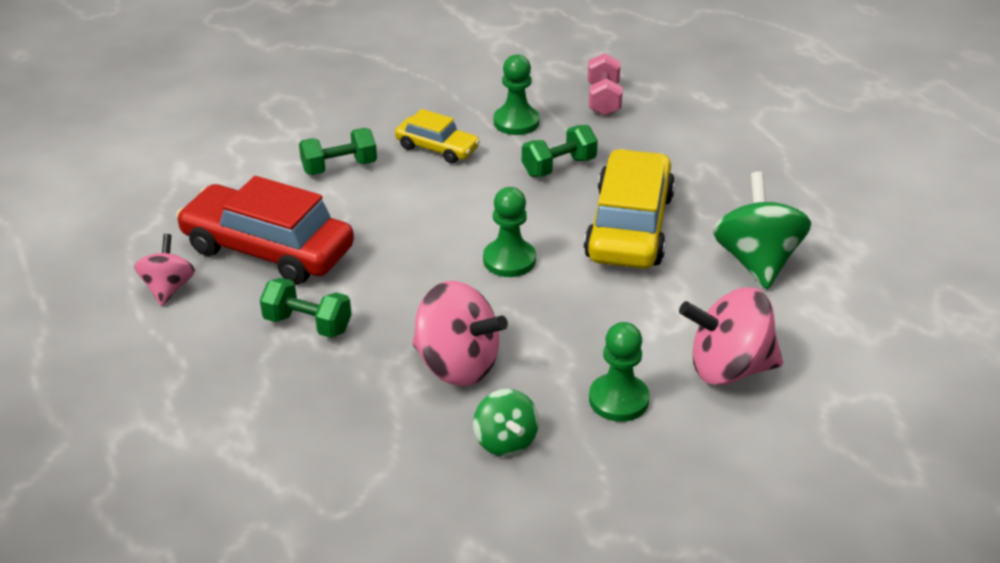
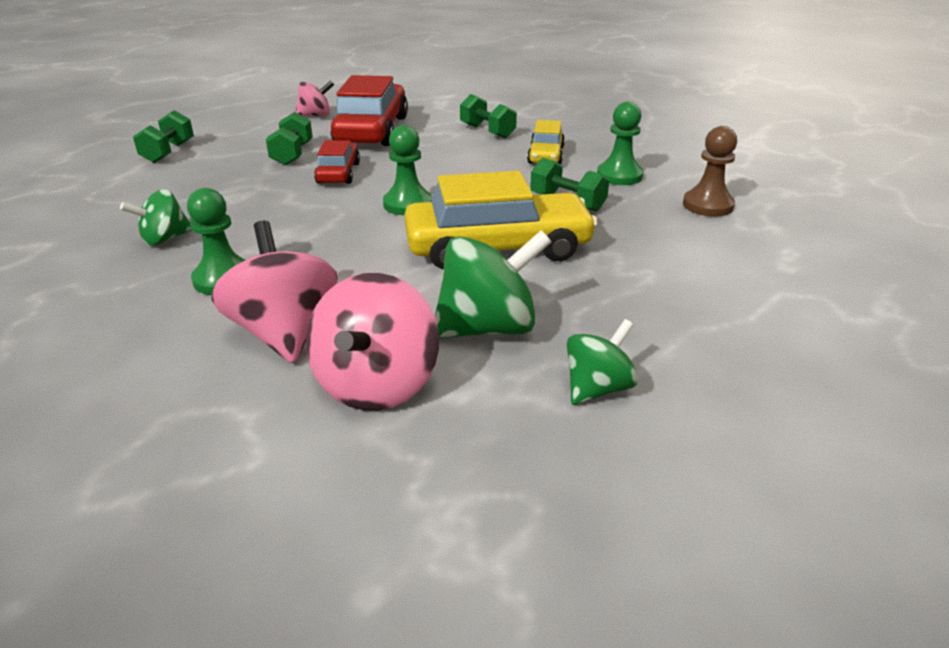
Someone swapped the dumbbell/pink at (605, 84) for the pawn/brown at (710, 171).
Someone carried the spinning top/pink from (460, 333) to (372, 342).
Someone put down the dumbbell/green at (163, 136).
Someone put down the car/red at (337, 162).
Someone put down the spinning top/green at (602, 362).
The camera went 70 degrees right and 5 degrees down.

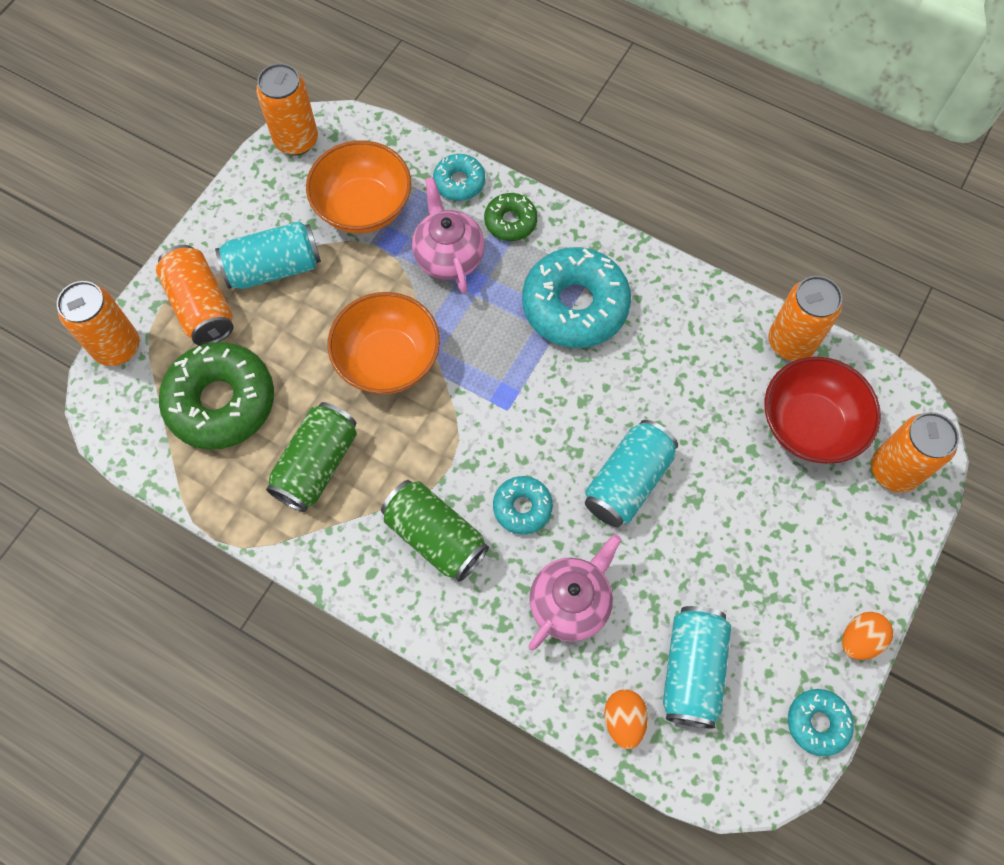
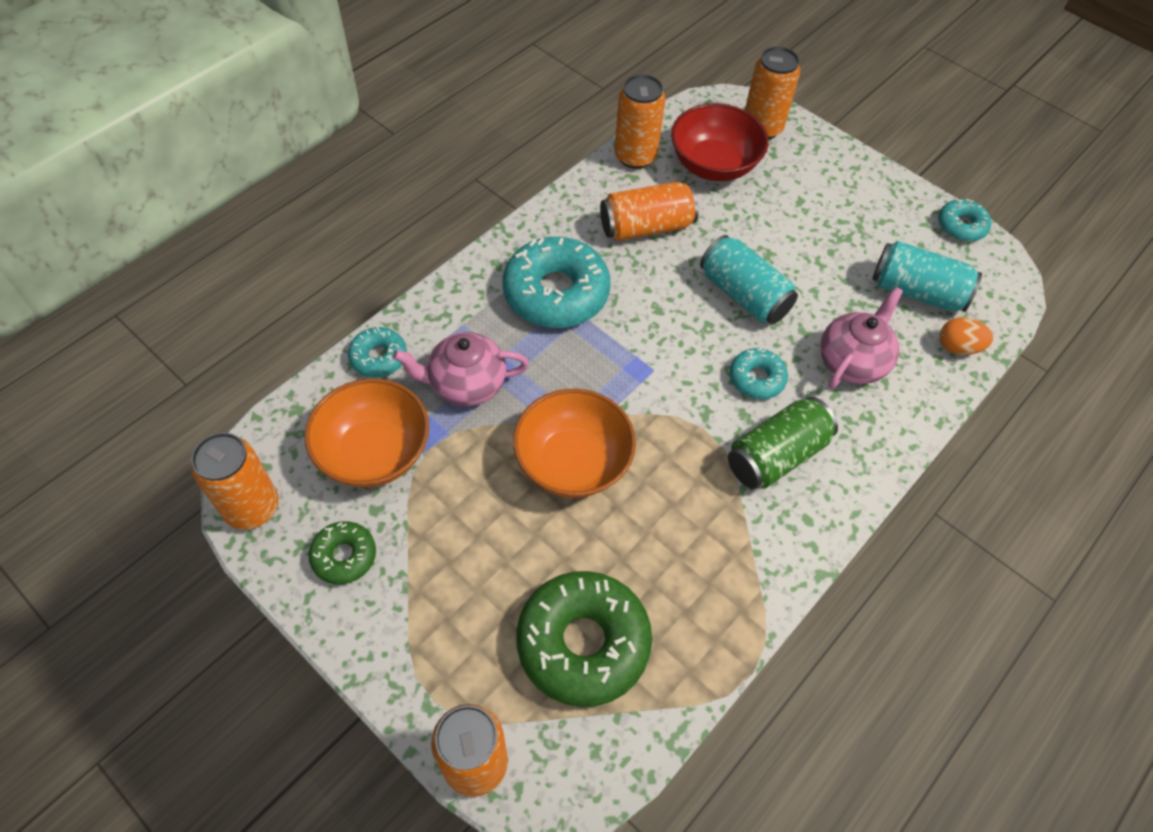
Someone carried the donut/green from (511, 217) to (342, 552).
Someone took away the can/turquoise at (268, 255).
Someone carried the can/orange from (195, 295) to (649, 211).
Someone took away the can/green at (311, 457).
Someone rotated the teapot/pink at (574, 592) by 75 degrees clockwise.
Someone took away the egg/orange at (867, 636).
The camera went 80 degrees left and 10 degrees down.

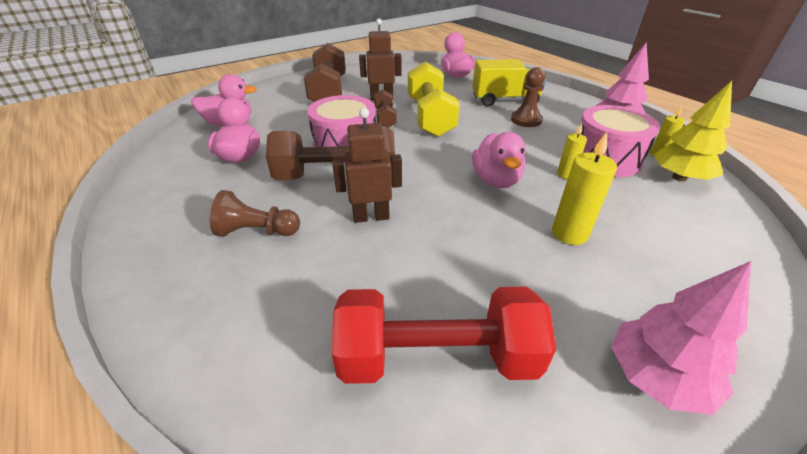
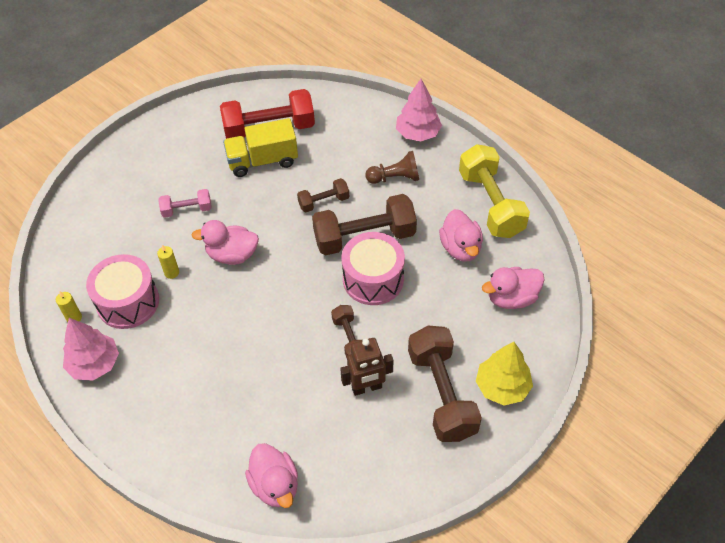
Someone carried the truck/yellow from (509, 83) to (260, 147).
Someone carried the dumbbell/yellow from (434, 99) to (494, 191).
Someone took away the pawn/brown at (528, 97).
Someone carried the tree/yellow from (692, 131) to (504, 374).
Someone swapped the robot/brown at (367, 165) for the dumbbell/brown at (323, 195).
Someone rotated the duck/pink at (498, 160) by 75 degrees counterclockwise.
Someone swapped the candle/yellow at (584, 188) for the dumbbell/pink at (184, 203).
Someone carried the tree/pink from (681, 338) to (419, 110).
The camera went 170 degrees right and 15 degrees up.

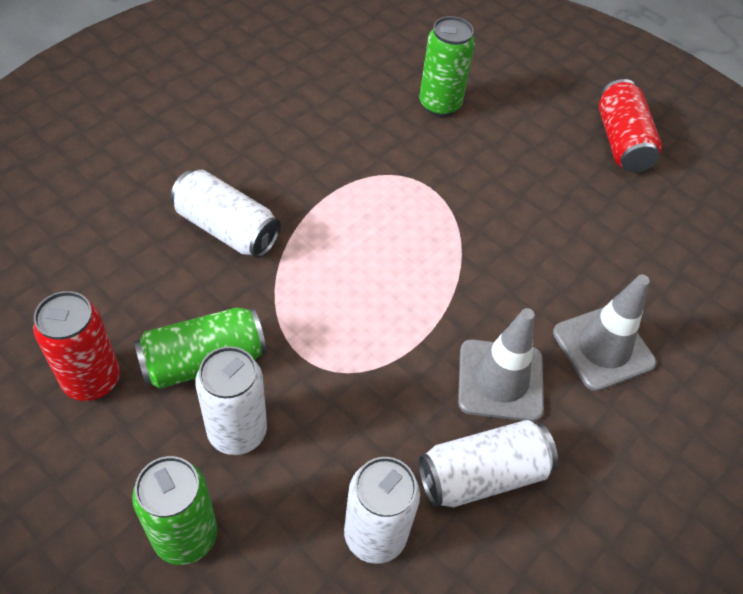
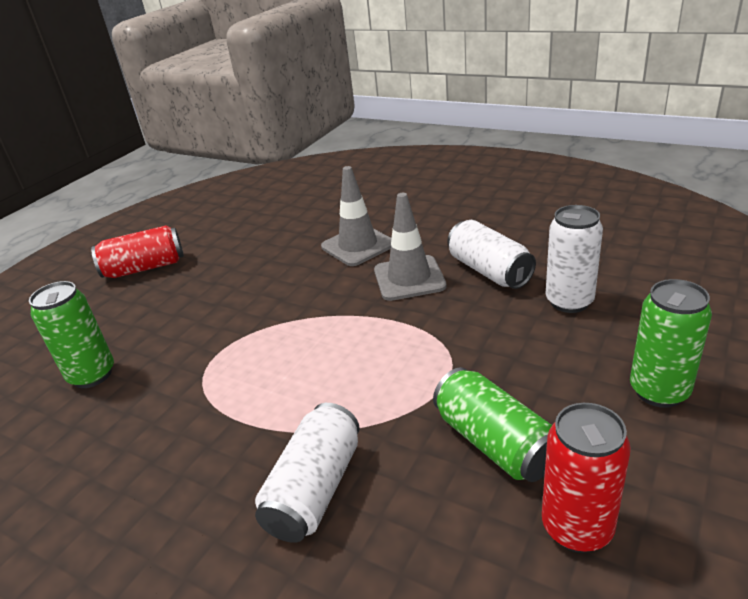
Someone took away the can/white at (231, 400).
The camera went 95 degrees left and 20 degrees down.

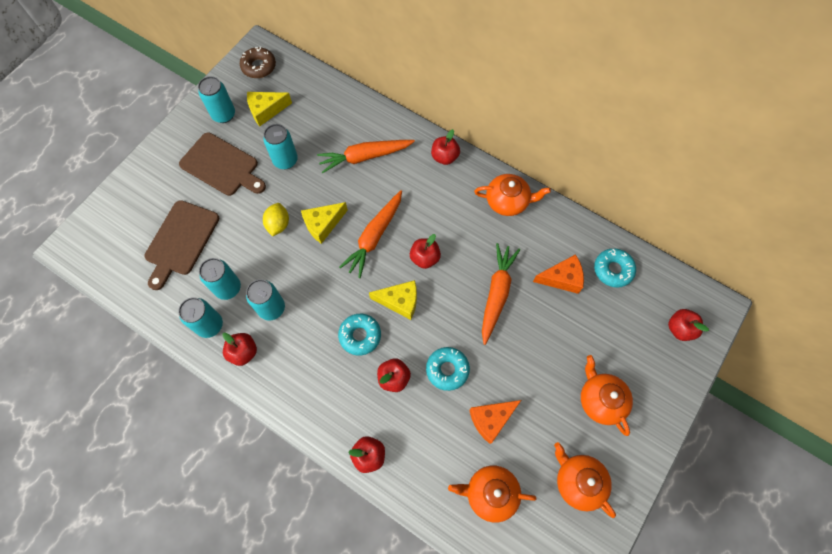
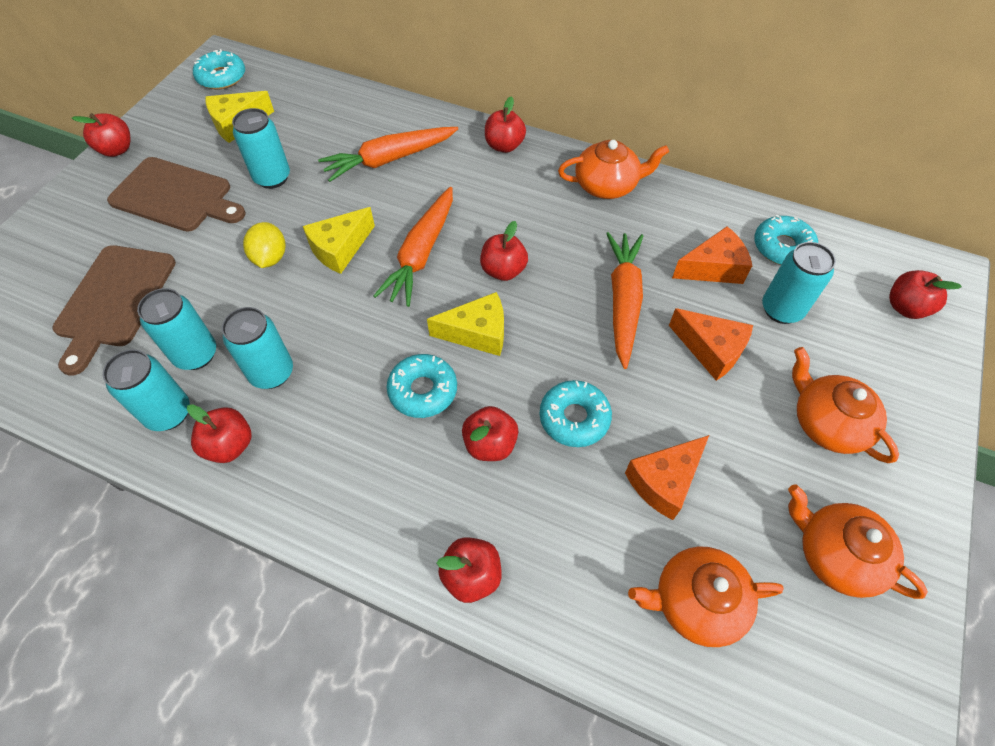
Someone repainted the donut/brown at (258, 62), which became the donut/turquoise at (219, 69).
Someone carried the can/turquoise from (216, 99) to (799, 283).
Someone put down the apple/red at (101, 135).
Someone put down the cheese/orange at (711, 344).
The camera went 10 degrees left and 10 degrees down.

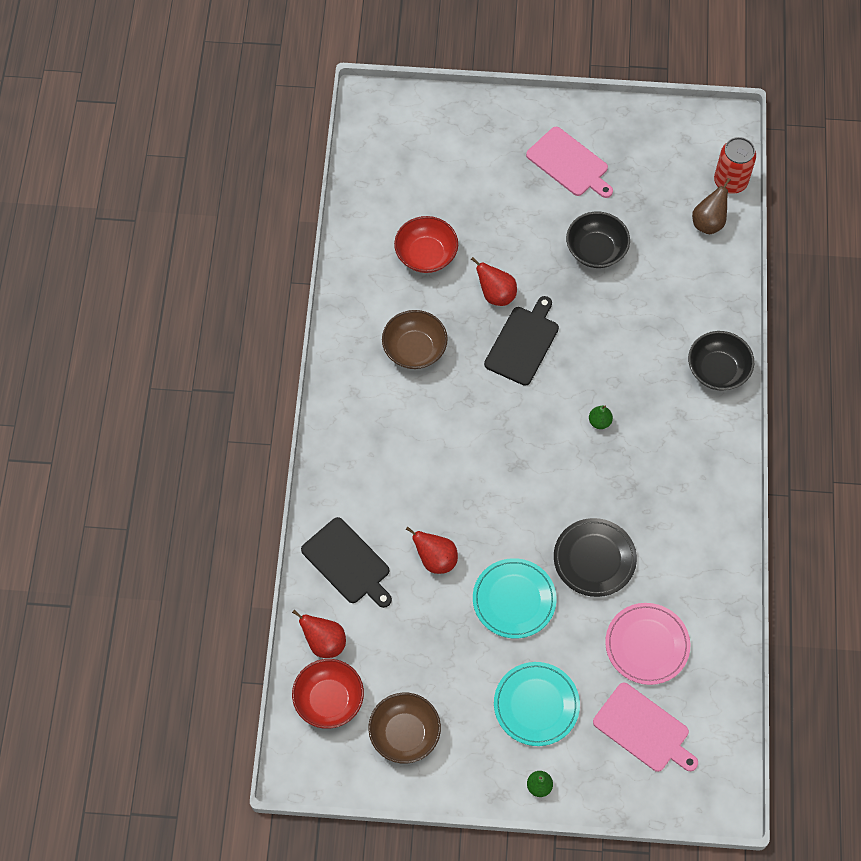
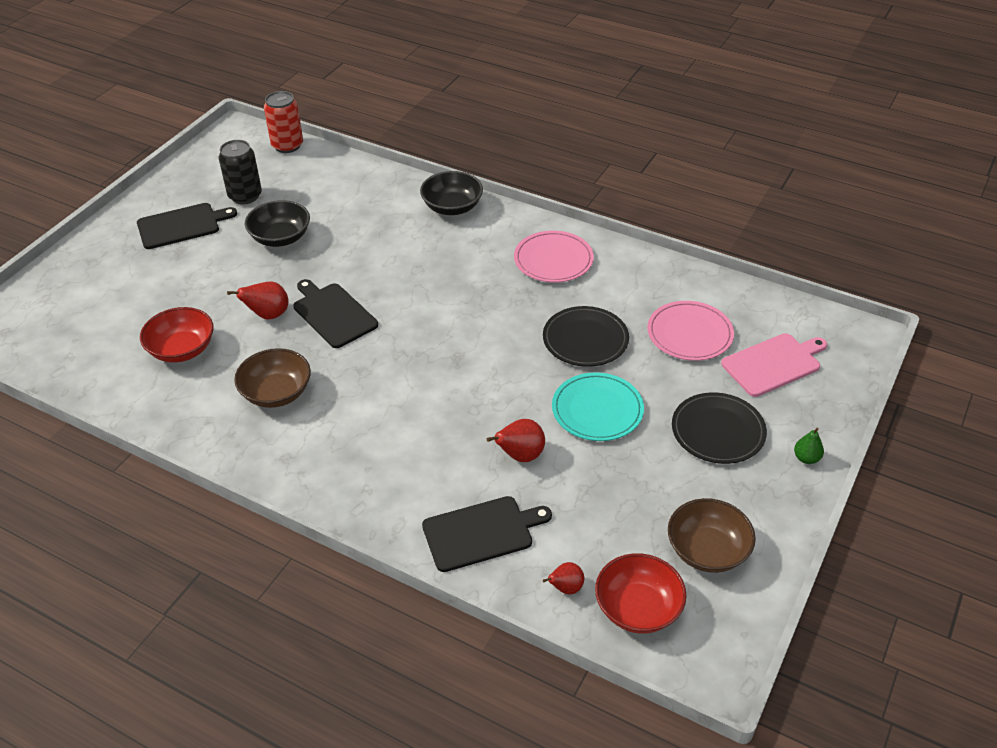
Someone repainted the cutting board/pink at (569, 162), which became the cutting board/black at (187, 226).
Someone took away the pear/brown at (711, 206).
Someone took away the pear/green at (601, 417).
Someone scaled the pear/red at (319, 634) by 0.66.
Someone repainted the plate/turquoise at (537, 704), which became the plate/black at (719, 428).
Someone put down the can/black at (240, 172).
Someone put down the plate/pink at (554, 256).
The camera went 65 degrees left and 20 degrees down.

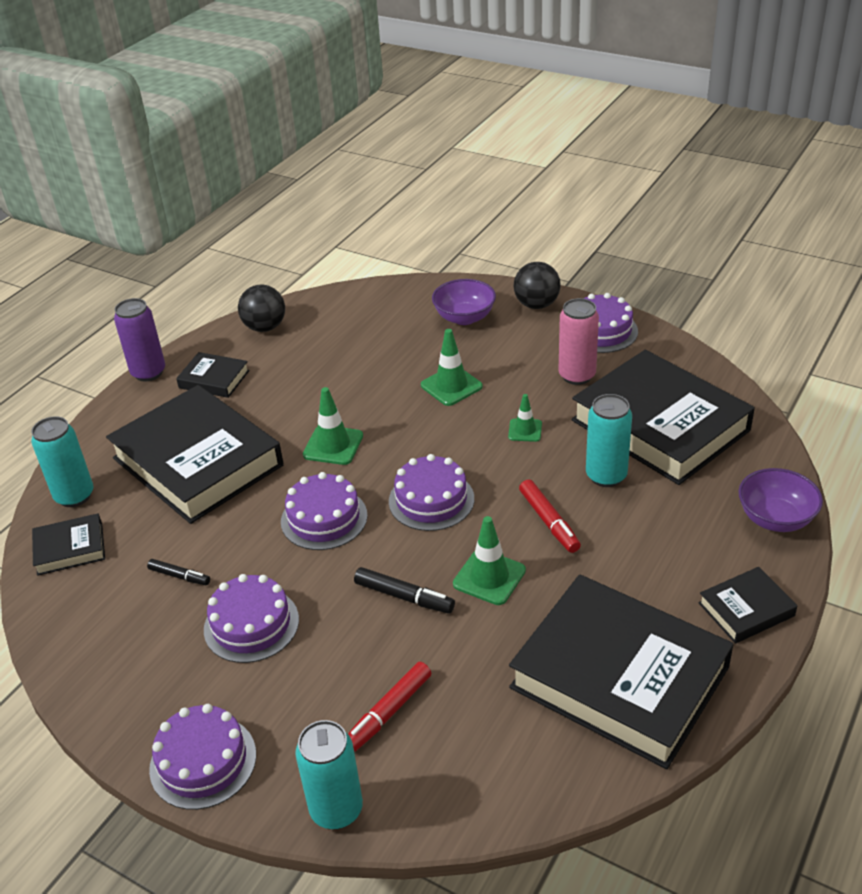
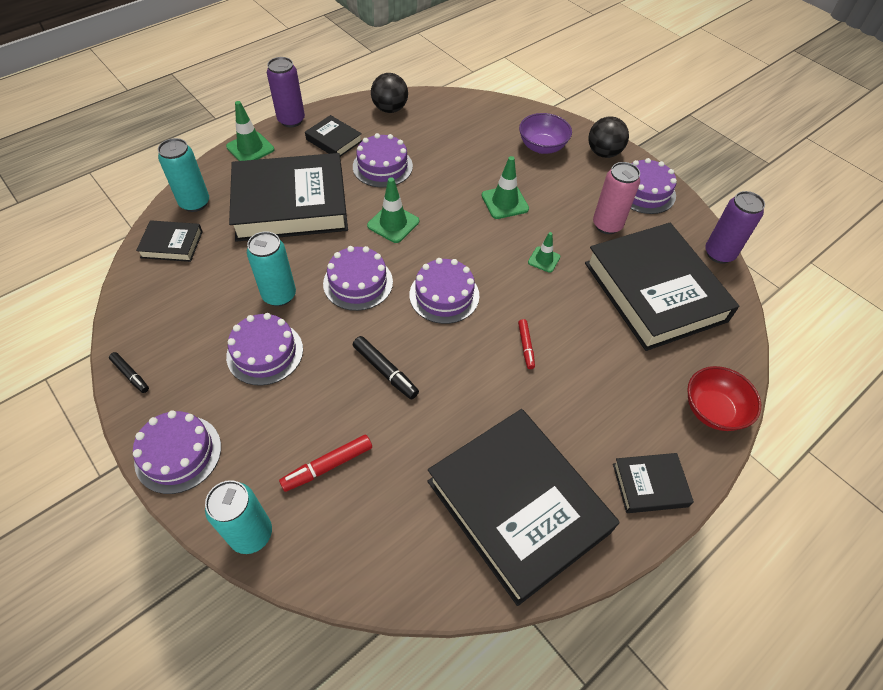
Someone rotated the book/black at (194, 454) by 75 degrees counterclockwise.
Someone carried the can/turquoise from (609, 440) to (271, 268).
Someone repainted the bowl/purple at (781, 500), which became the bowl/red at (724, 398).
Someone scaled the marker/red at (550, 516) by 0.66.
Someone carried the traffic cone/green from (489, 560) to (250, 131).
Someone carried the marker/black from (178, 572) to (129, 372).
Someone put down the cake/purple at (383, 160).
Someone put down the can/purple at (735, 227).
The camera went 15 degrees right and 15 degrees up.

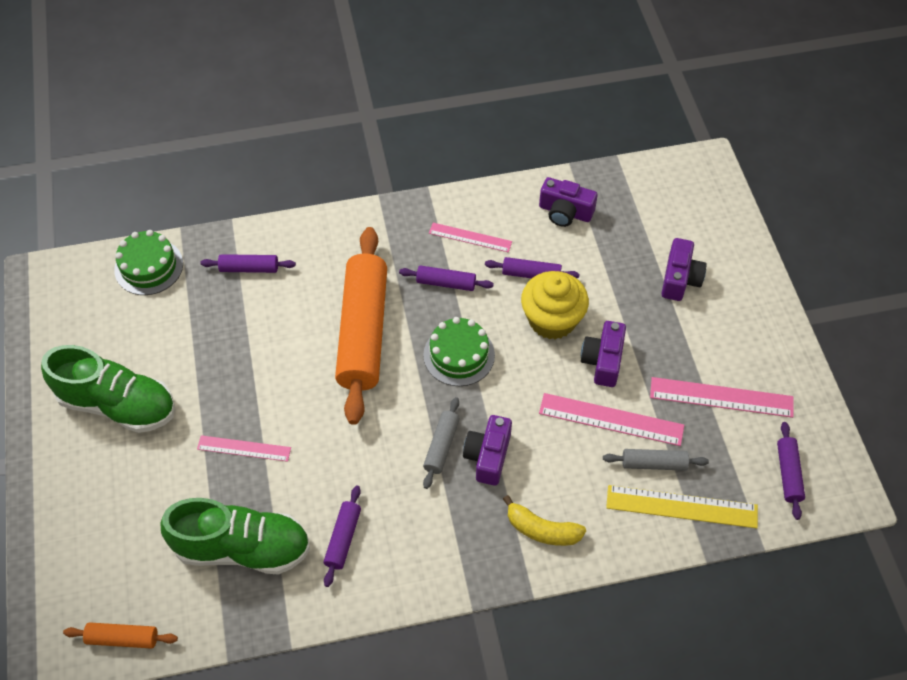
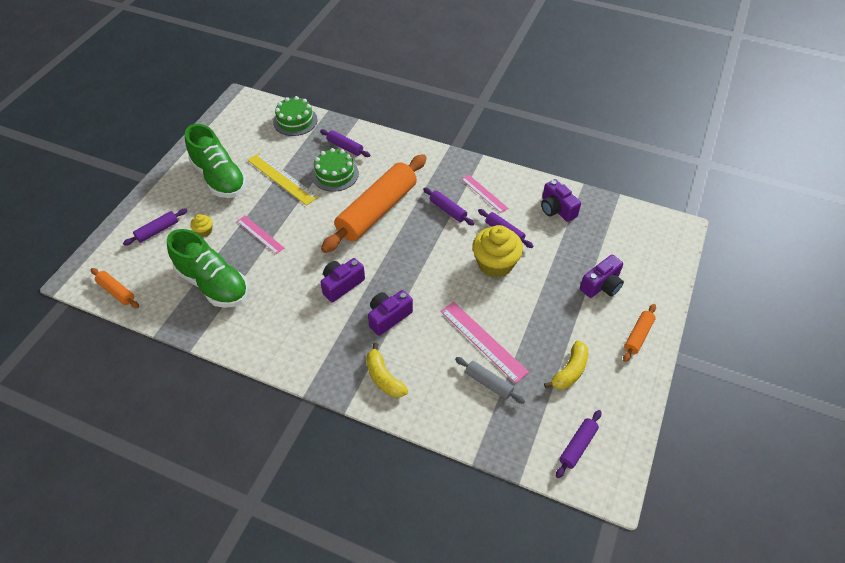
Someone carried the cake/green from (459, 351) to (335, 170).
Someone carried the camera/purple from (603, 354) to (342, 280).
Someone swapped the ruler/pink at (722, 397) for the banana/yellow at (566, 364).
Someone took away the rolling pin/grey at (441, 443).
Someone carried the rolling pin/purple from (342, 536) to (155, 227).
Someone carried the ruler/yellow from (682, 506) to (283, 179).
Someone put down the cupcake/yellow at (201, 225).
Someone put down the rolling pin/orange at (639, 333).
The camera went 35 degrees right and 5 degrees down.

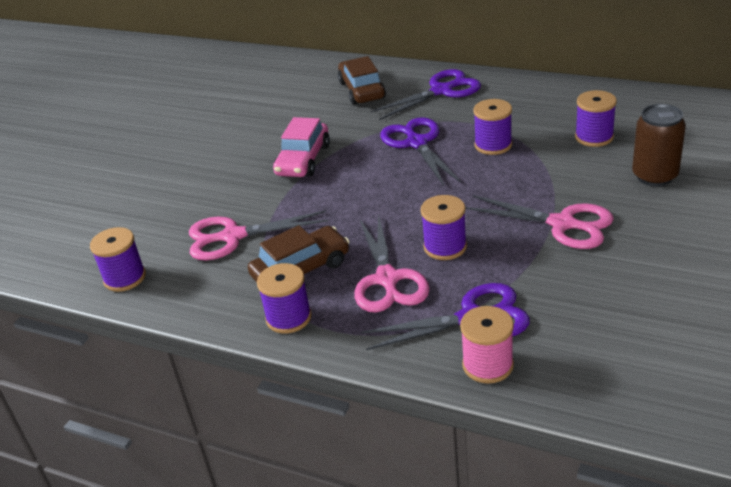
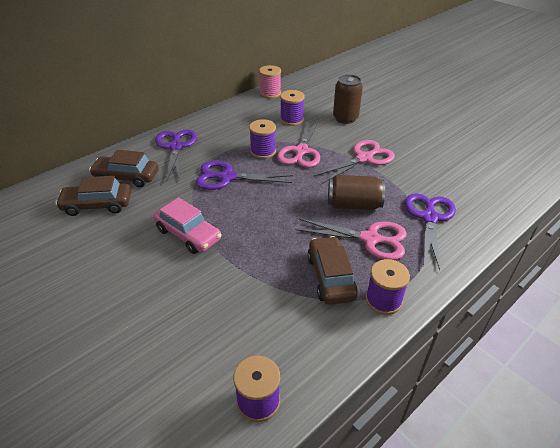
Someone swapped the spool/purple at (444, 227) for the can/brown at (356, 192).
Someone carried the scissors/pink from (258, 235) to (298, 144).
Someone carried the spool/pink from (487, 345) to (270, 81).
Someone put down the car/brown at (93, 196).
The camera went 70 degrees left and 5 degrees up.

